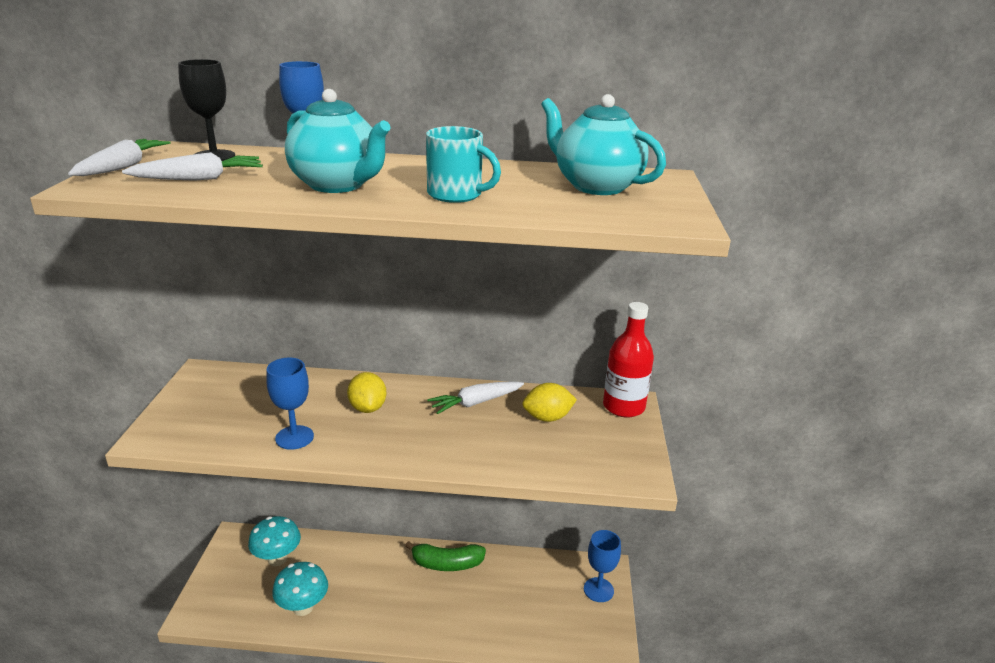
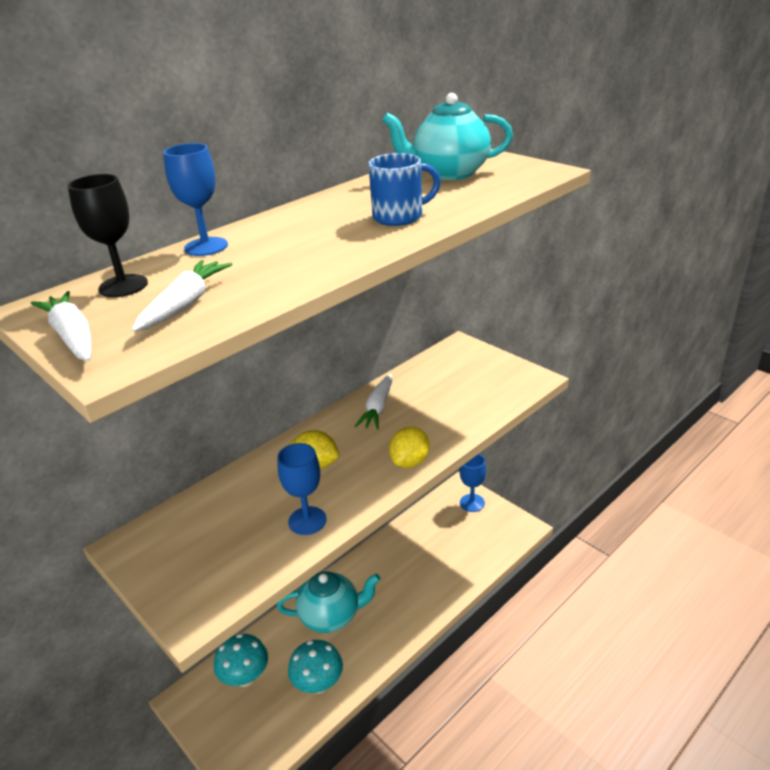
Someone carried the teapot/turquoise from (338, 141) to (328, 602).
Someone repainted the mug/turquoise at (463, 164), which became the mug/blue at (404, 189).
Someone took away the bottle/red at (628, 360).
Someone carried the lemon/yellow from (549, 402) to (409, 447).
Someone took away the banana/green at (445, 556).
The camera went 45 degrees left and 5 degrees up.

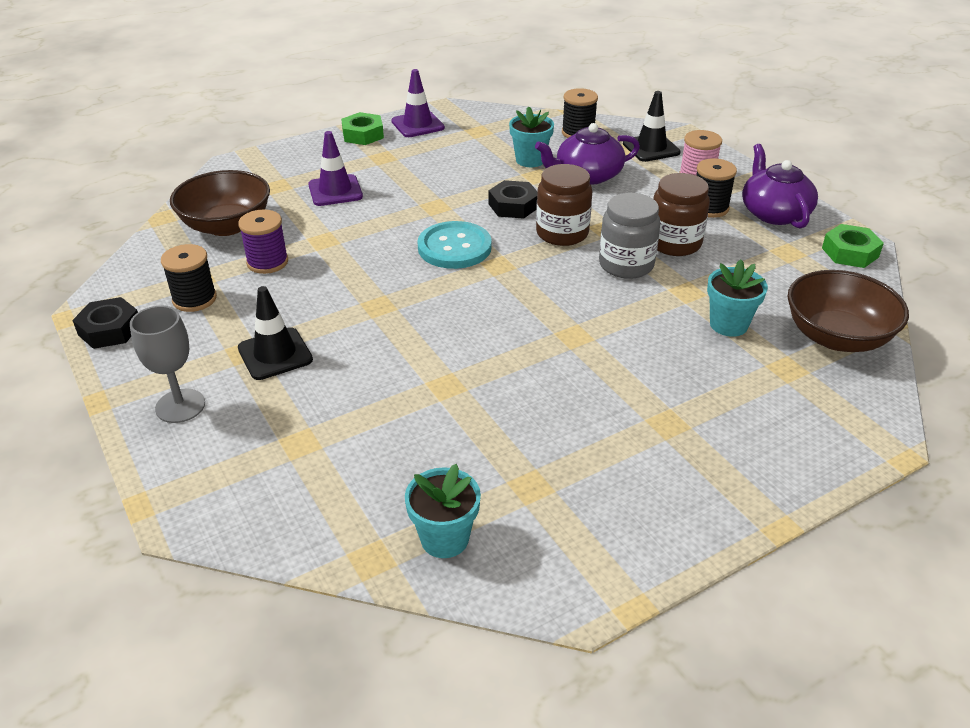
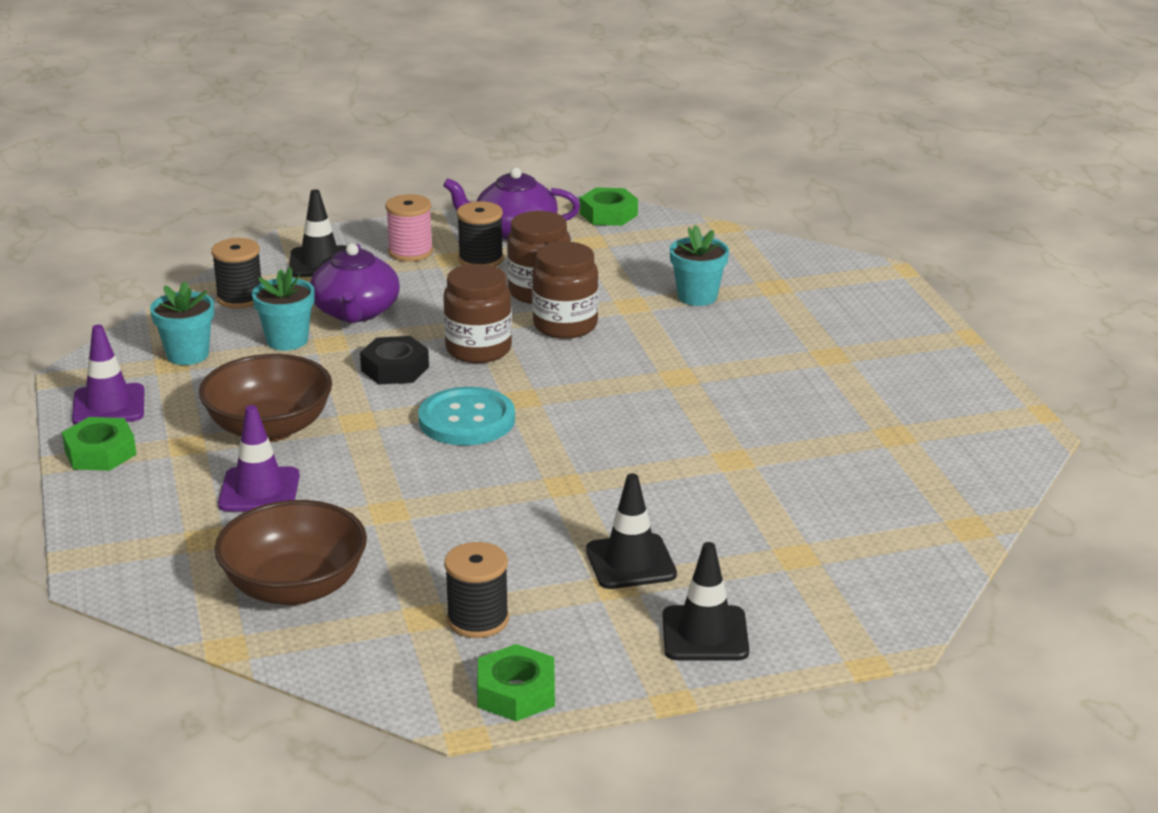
Someone repainted the jar/grey at (630, 236), which became the jar/brown at (565, 290).
Someone took away the spool/purple at (263, 242).
Someone carried the bowl/brown from (848, 311) to (265, 398).
Someone repainted the nut/black at (105, 323), which became the nut/green at (516, 682).
Someone swapped the goblet/grey at (167, 364) for the traffic cone/black at (706, 601).
Someone carried the flower pot/turquoise from (443, 511) to (182, 323).
The camera went 75 degrees left and 10 degrees down.

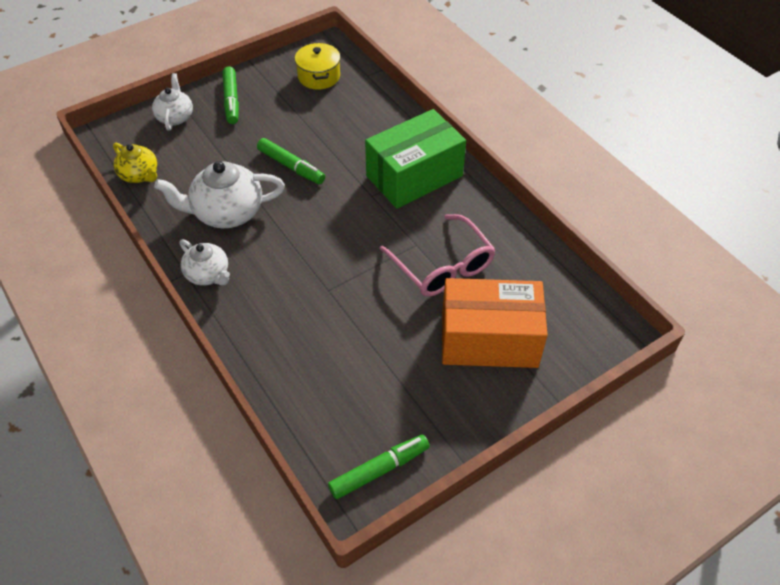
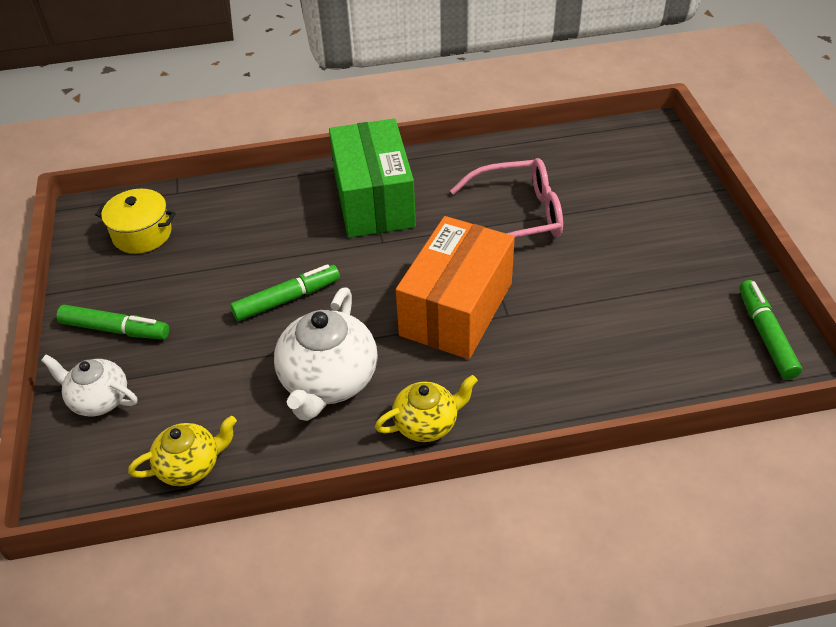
Someone repainted the teapot/white at (204, 262), which became the teapot/yellow at (426, 408).
Someone carried the box/orange from (495, 323) to (455, 287).
The camera went 65 degrees left and 5 degrees down.

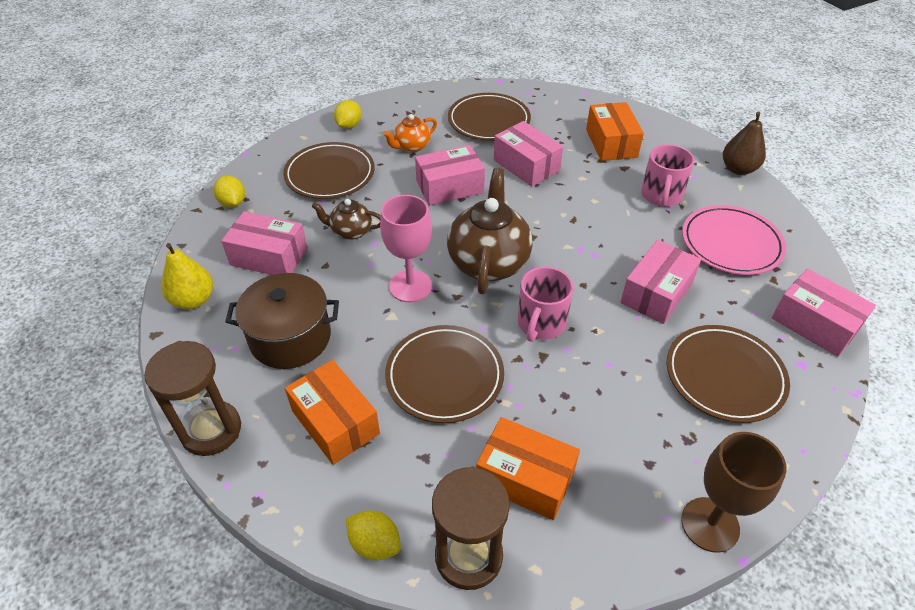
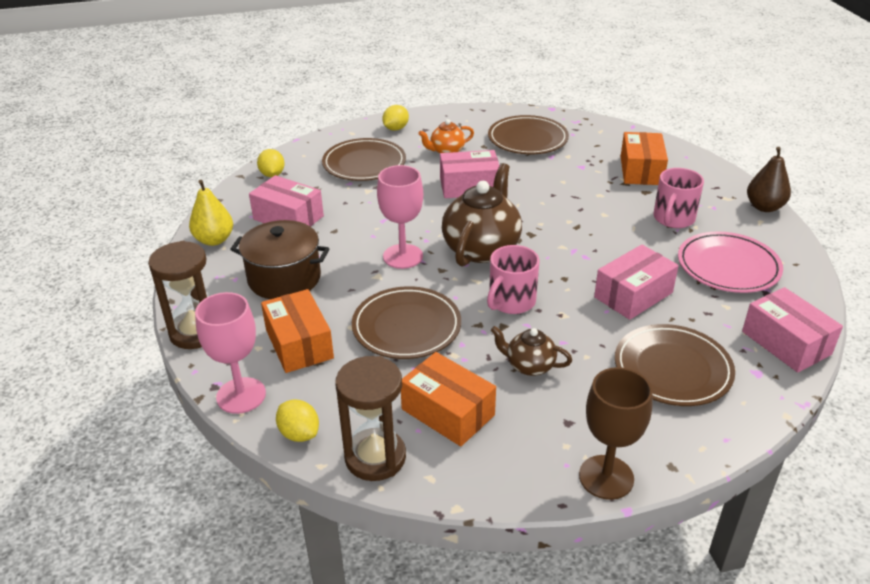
Someone took away the box/pink at (528, 153).
Someone carried the teapot/brown from (346, 219) to (531, 351).
Someone put down the goblet/pink at (230, 353).
The camera went 15 degrees right and 10 degrees down.

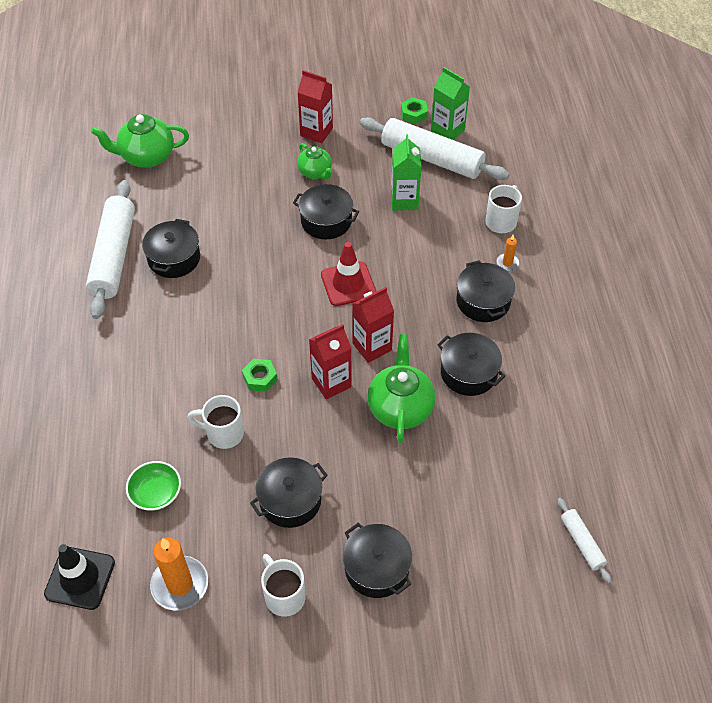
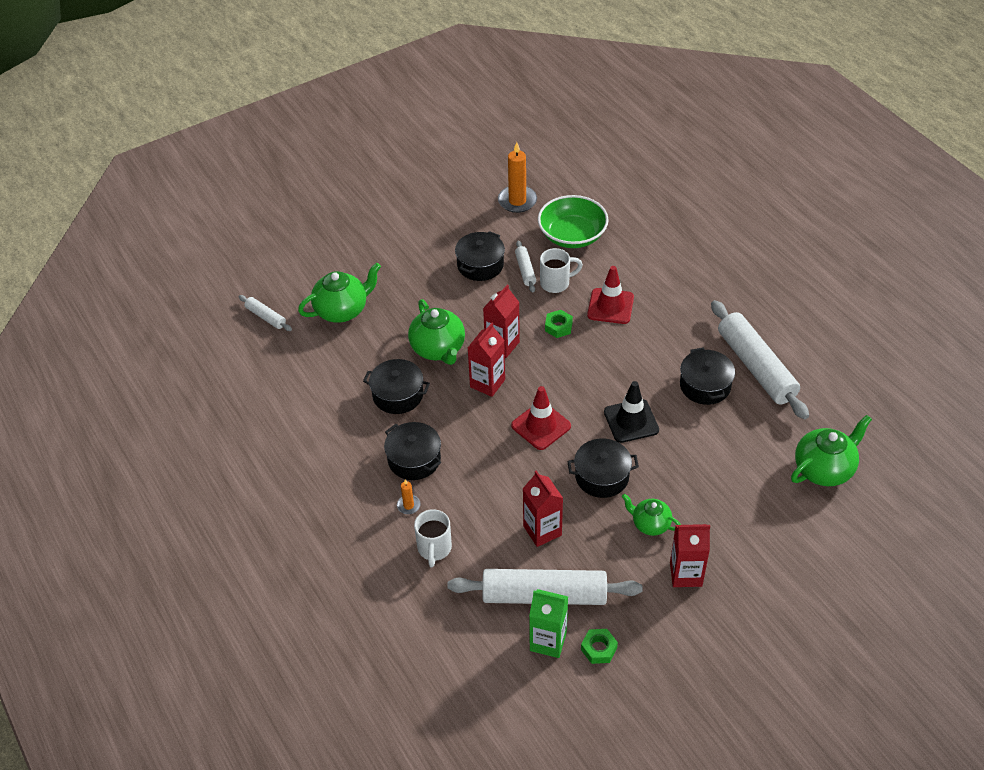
Someone repainted the carton/green at (406, 172), which became the carton/red at (543, 508).
Someone scaled the bowl/green at (153, 486) by 1.73.
Someone took away the pot/black at (377, 560).
Someone carried the traffic cone/black from (79, 577) to (631, 412).
Someone took away the mug/white at (283, 585).
Someone put down the rolling pin/white at (525, 266).
Someone put down the teapot/green at (339, 293).
Someone put down the traffic cone/red at (610, 295).
The camera went 155 degrees right and 5 degrees down.

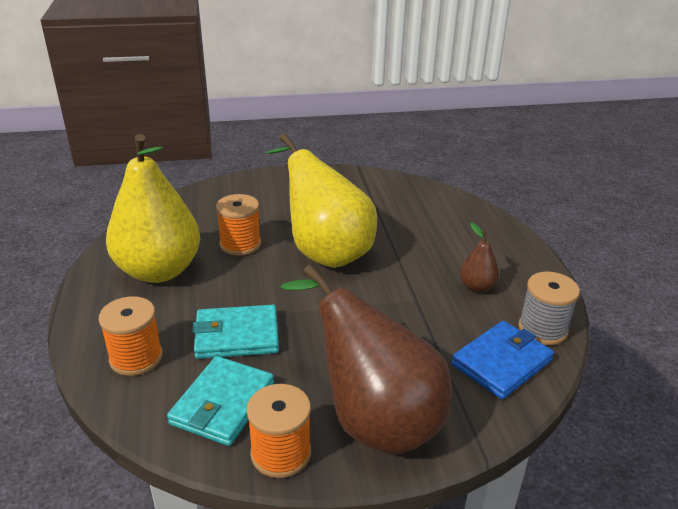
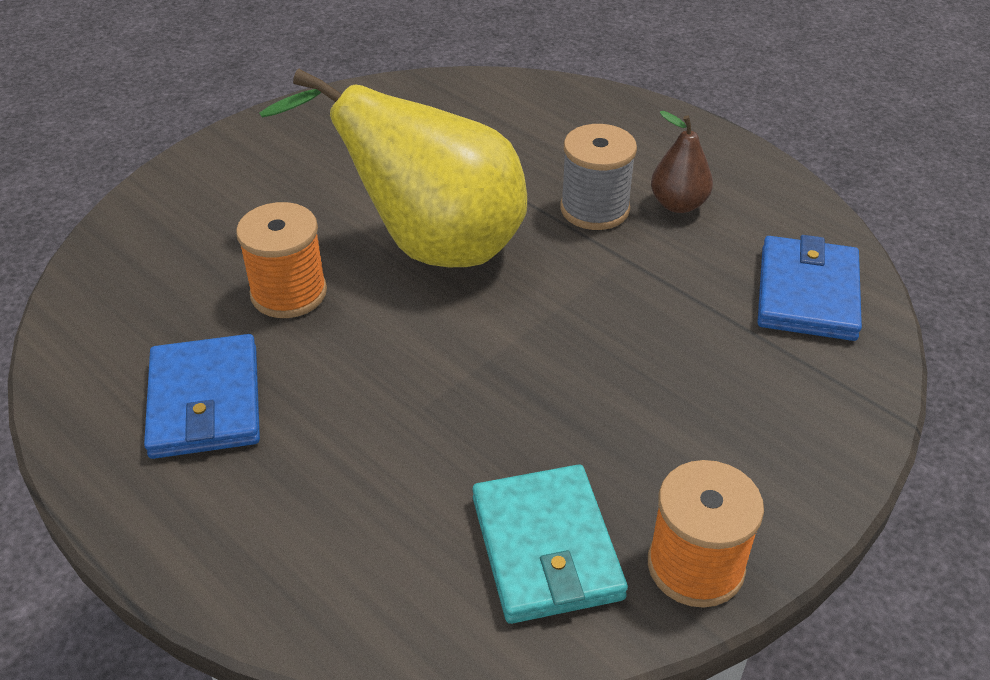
Someone swapped the pear/yellow at (153, 208) for the wallet/blue at (202, 396).
Someone took away the pear/brown at (366, 359).
Someone carried the spool/grey from (549, 308) to (598, 177).
Someone took away the spool/orange at (131, 336).
Someone took away the wallet/turquoise at (235, 332).
The camera went 35 degrees left and 10 degrees up.

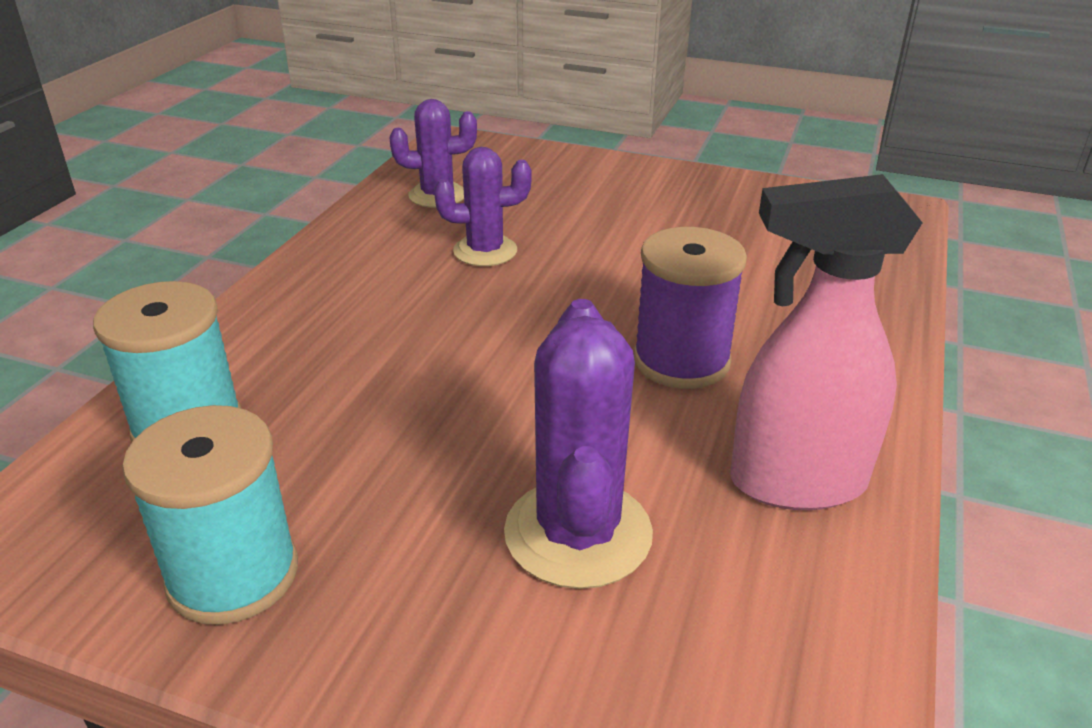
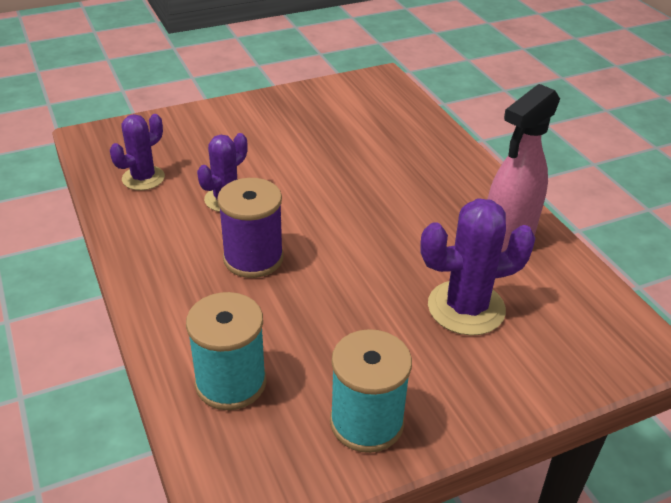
Someone carried the spool/purple from (690, 308) to (250, 228).
Someone rotated the cactus/purple at (578, 444) by 60 degrees counterclockwise.
The camera went 45 degrees left and 5 degrees up.

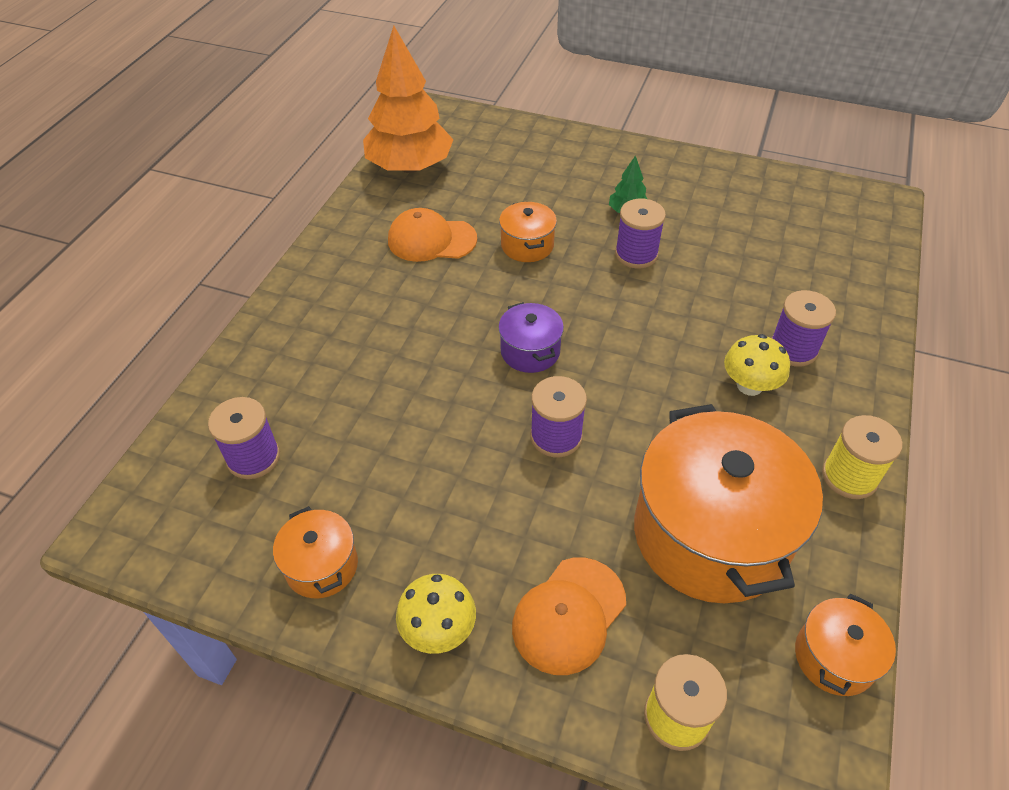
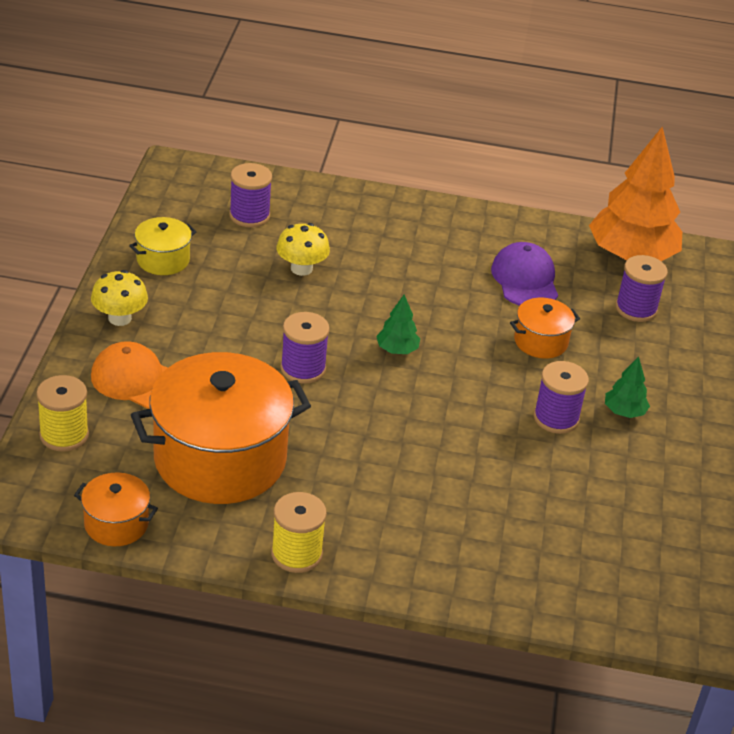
Someone repainted the cap/orange at (432, 235), which became the cap/purple at (524, 274).
Someone carried the spool/purple from (804, 328) to (641, 288).
Someone swapped the pot/purple at (531, 337) for the tree/green at (398, 324).
Someone carried the mushroom/yellow from (757, 365) to (303, 249).
Someone repainted the pot/orange at (315, 552), which became the pot/yellow at (163, 246).
The camera went 75 degrees right and 10 degrees down.

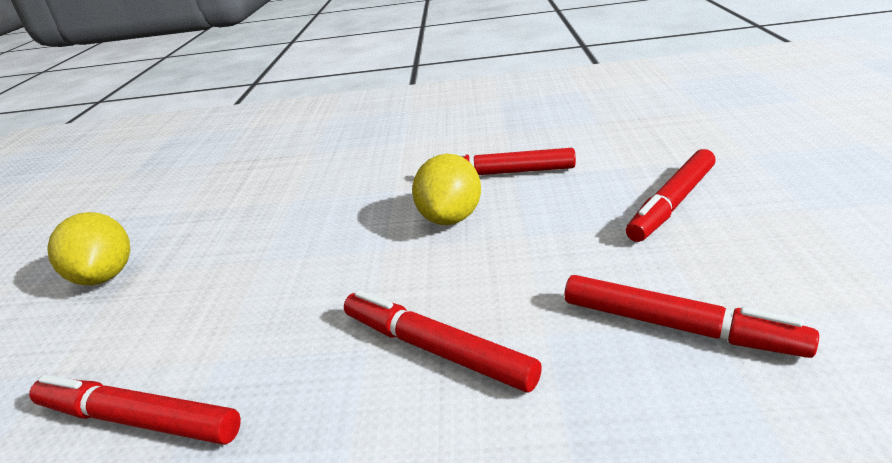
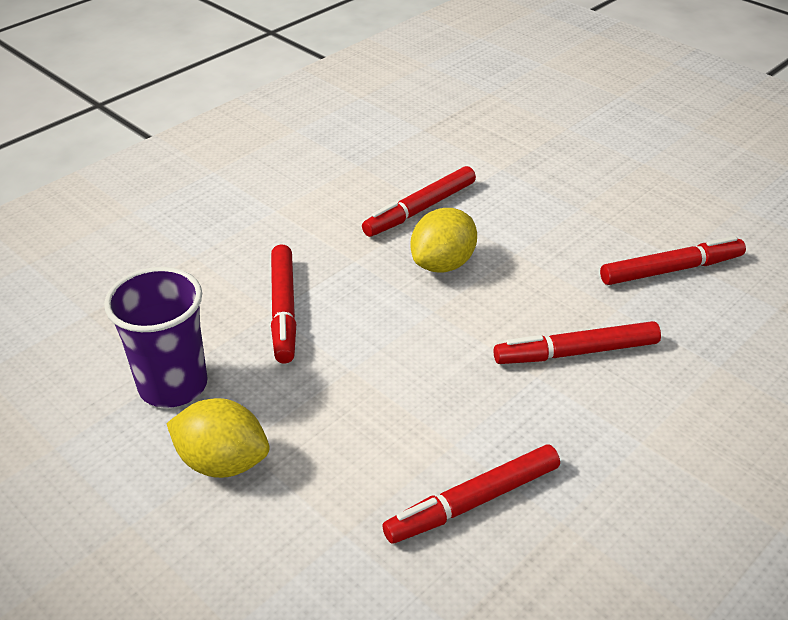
Someone carried the marker/red from (671, 195) to (283, 304).
Someone rotated the lemon/yellow at (446, 189) by 75 degrees clockwise.
Someone put down the cup/purple at (156, 337).
The camera went 50 degrees left and 10 degrees up.

